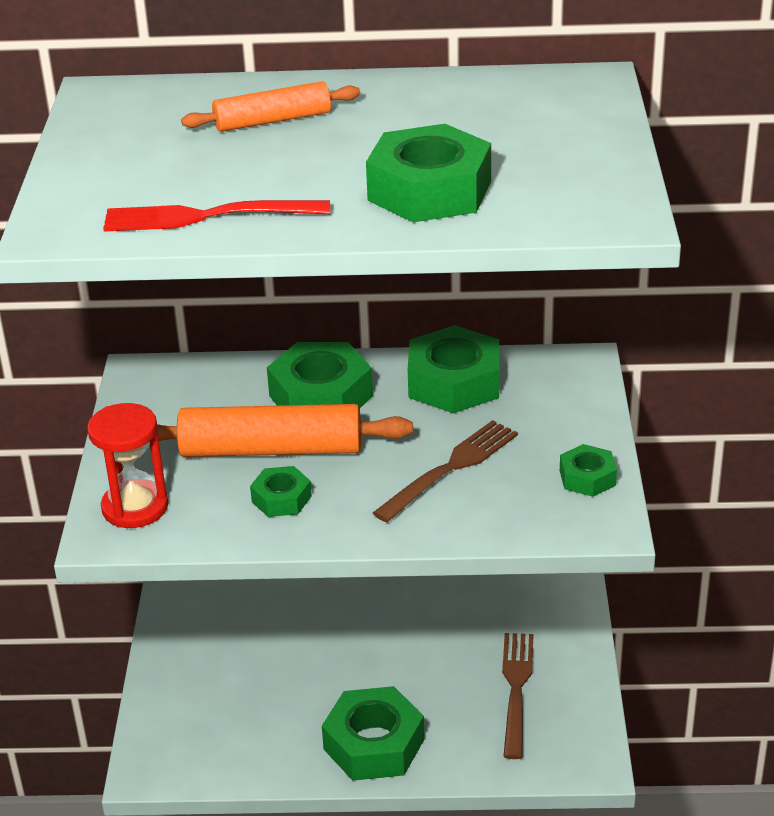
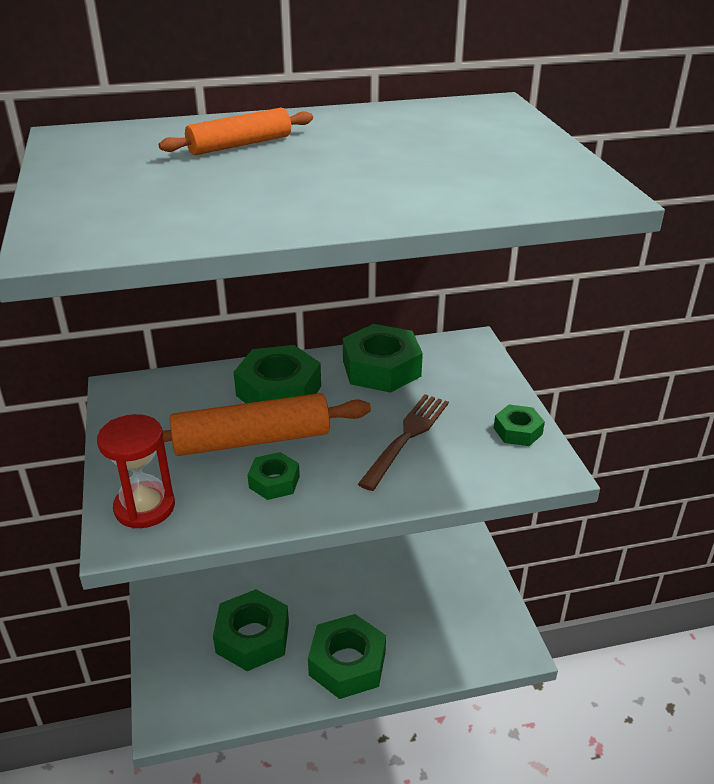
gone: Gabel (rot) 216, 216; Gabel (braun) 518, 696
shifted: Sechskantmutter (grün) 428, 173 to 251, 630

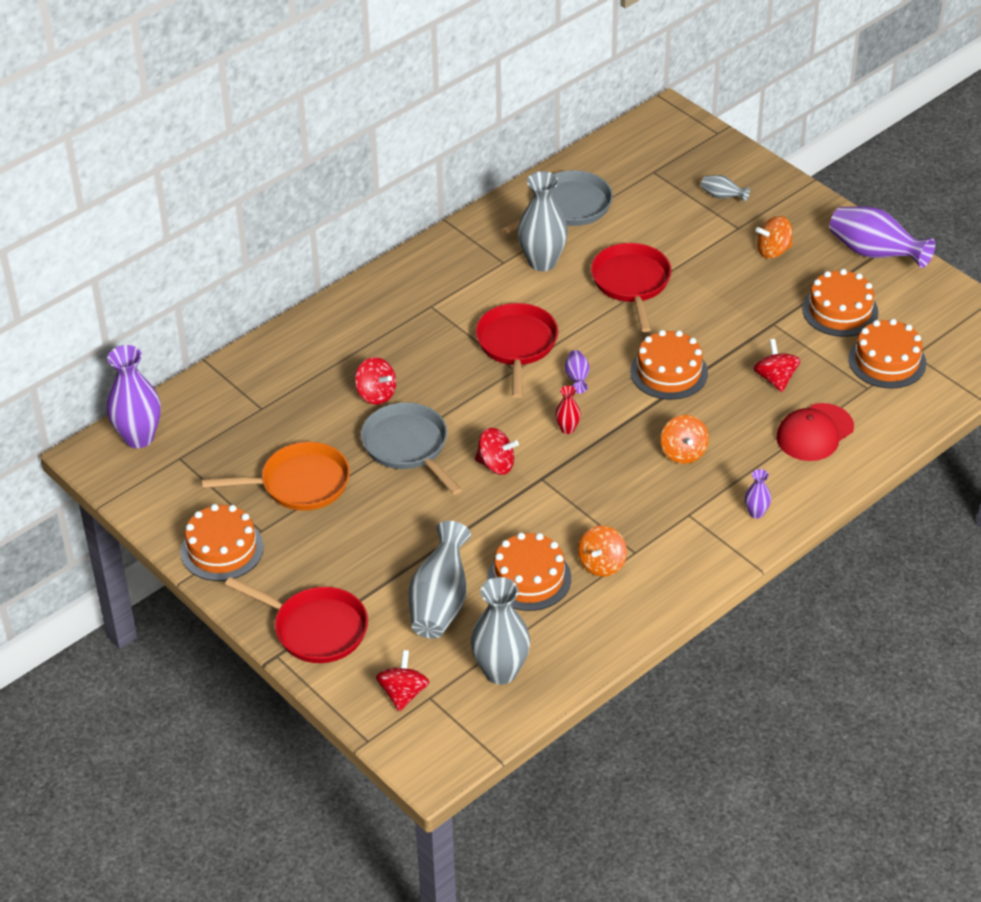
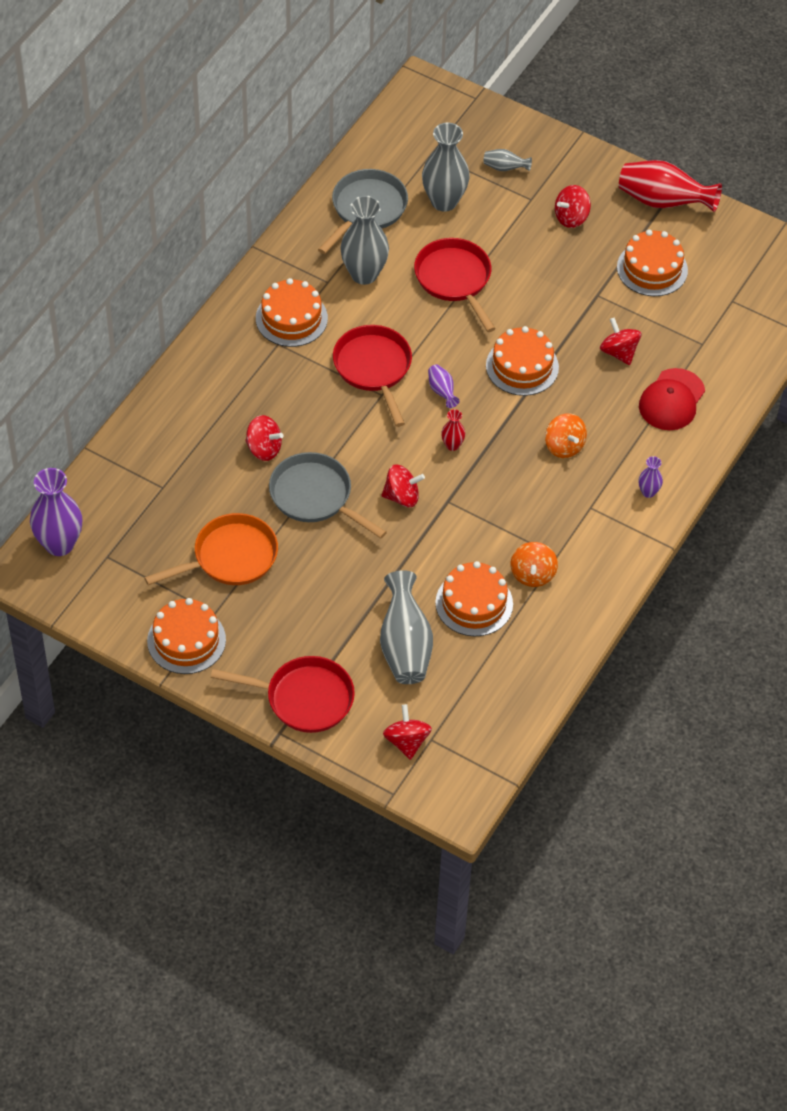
shifted: Kuchen (orange) 887, 354 to 292, 312; Vase (grau) 500, 631 to 446, 167
repainted: Vase (lila) 882, 237 to Vase (rot) 670, 186; Kreisel (orange) 774, 237 to Kreisel (rot) 573, 206

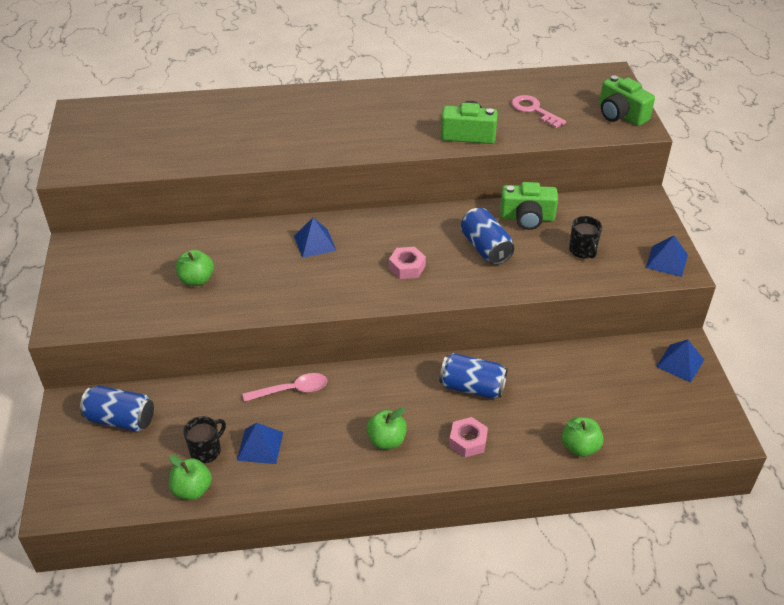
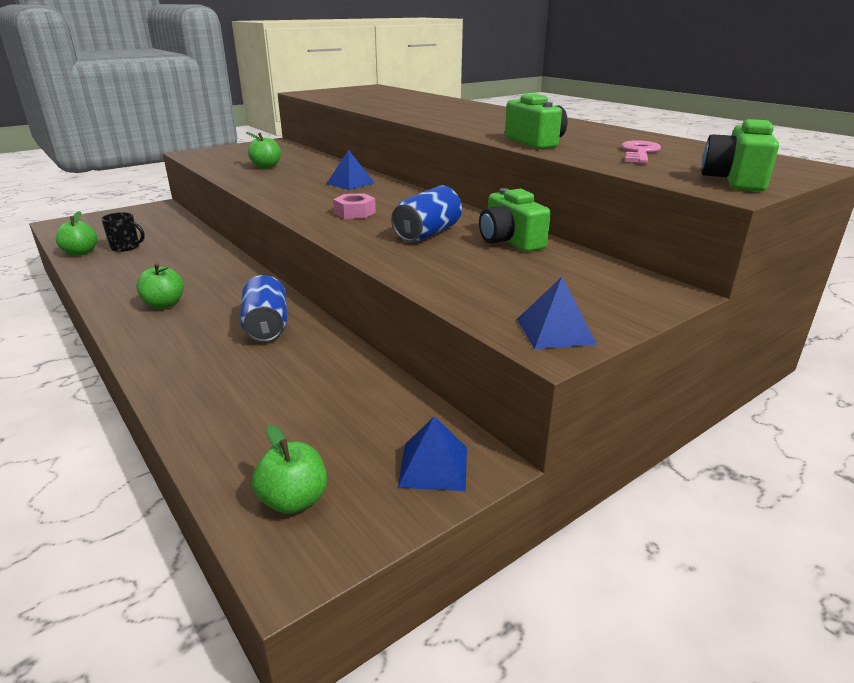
gone: Tasse (schwarz) 585, 237; Löffel (rosa) 285, 387; Dose (blau) 117, 409; Sechskantmutter (rosa) 468, 437; Pyramide (blau) 260, 443
shifted: Apfel (grün) 583, 437 to 289, 469

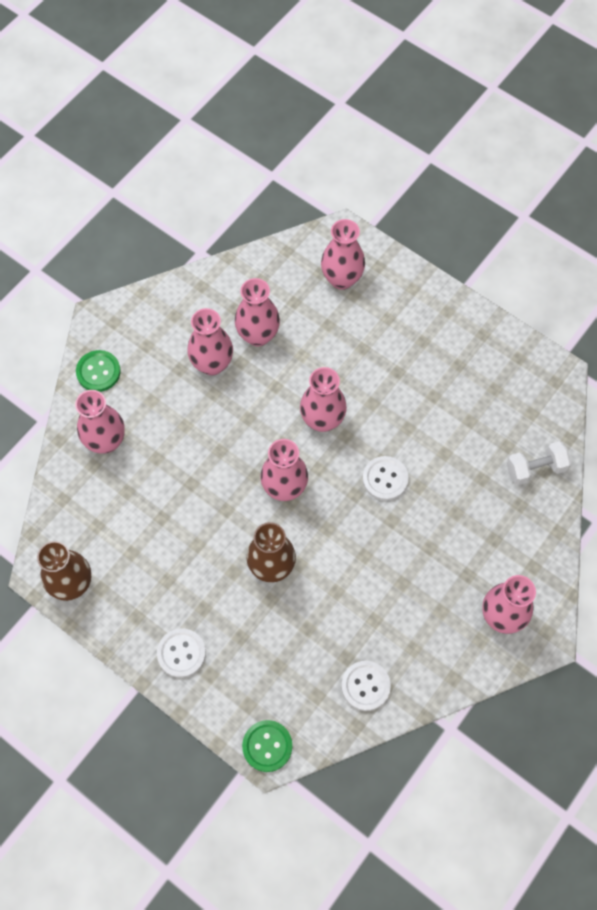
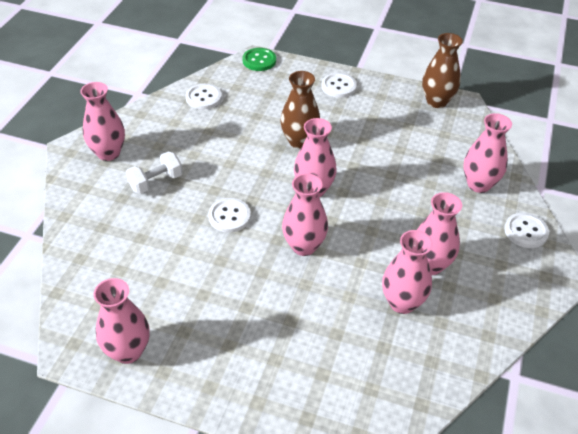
shifted: Vase (rosa) 343, 254 to 122, 321; Hantel (weiß) 539, 463 to 154, 172
repainted: Knopf (grün) 98, 371 to Knopf (weiß) 526, 230

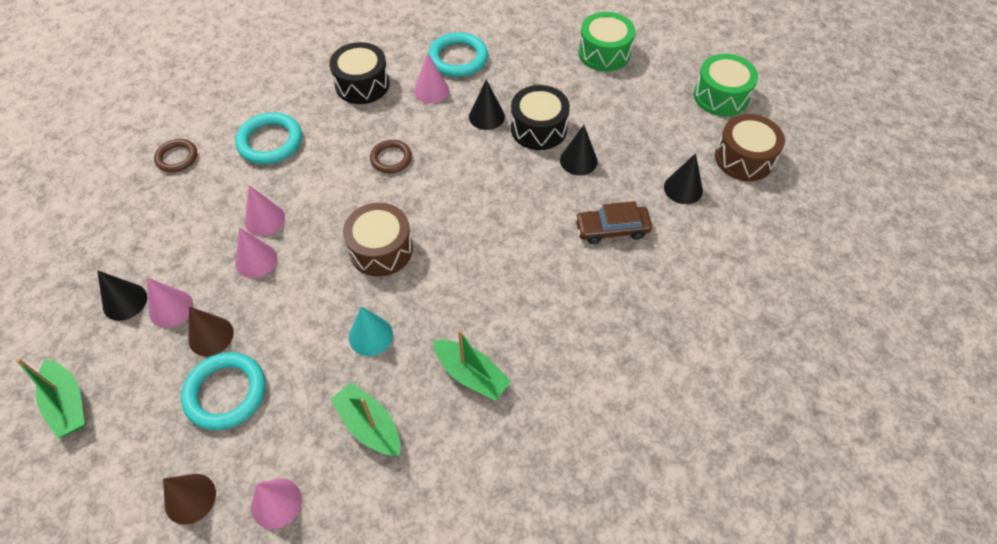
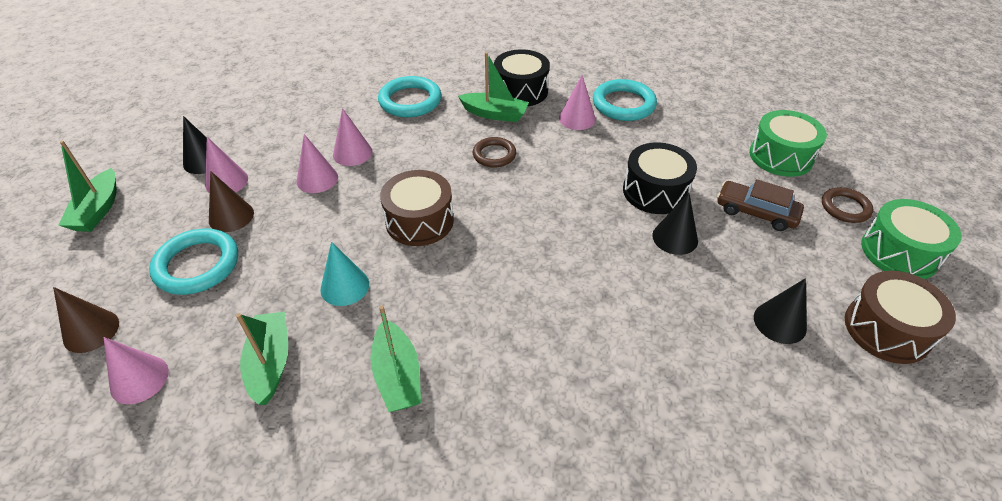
gone: Kegel (schwarz) 487, 105
new: Boot (grün) 493, 87
shifted: Ring (braun) 175, 155 to 847, 205; Auto (braun) 613, 222 to 760, 205

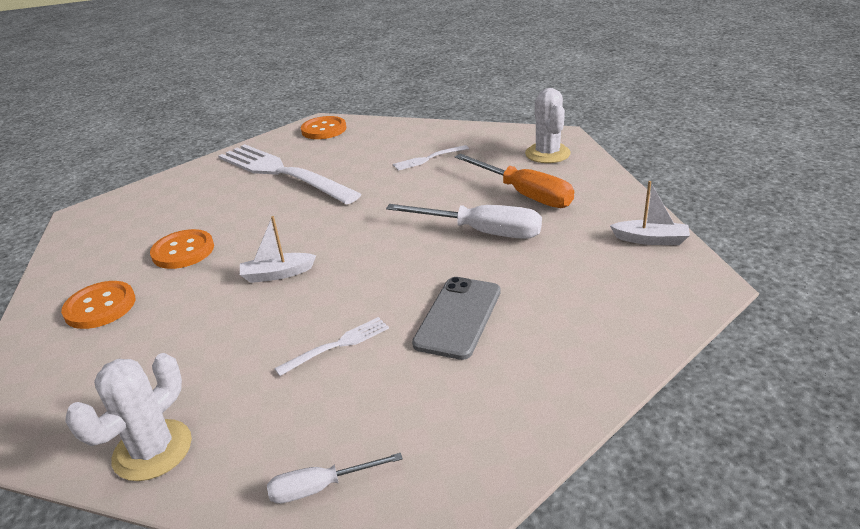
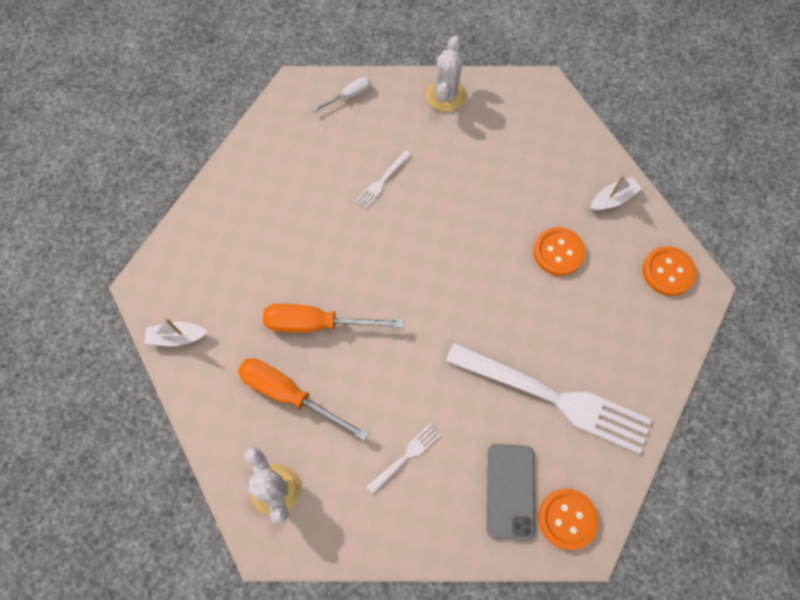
shifted: Boot (weiß) 278, 249 to 616, 193; Handy (grau) 456, 318 to 511, 492; Knopf (orange) 98, 305 to 670, 271
repainted: Schraubenzieher (weiß) 464, 221 to Schraubenzieher (orange) 333, 318

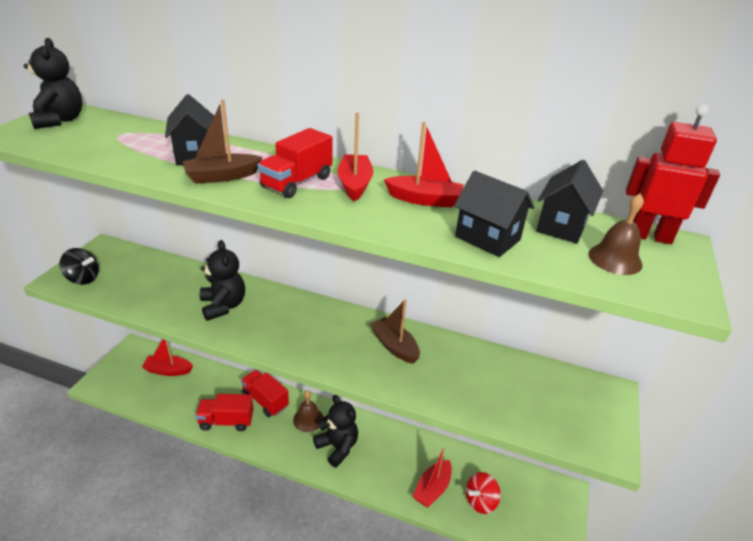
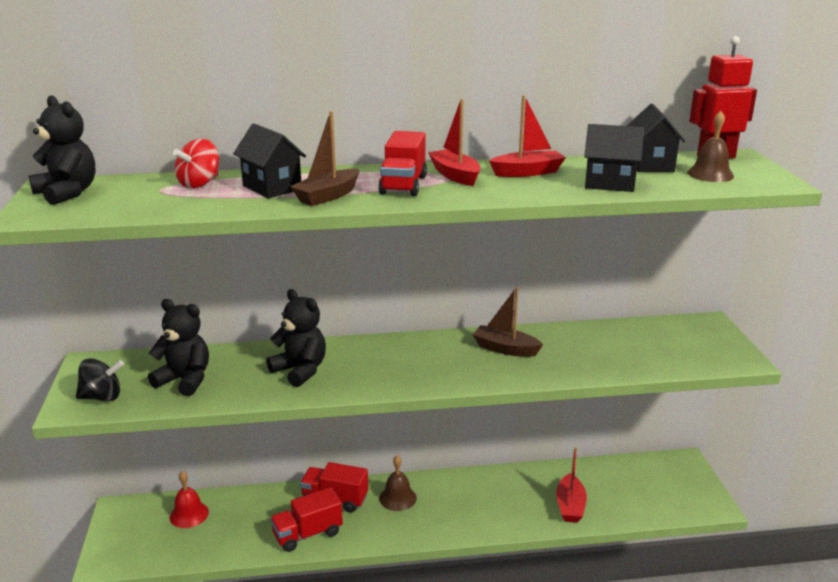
shifted: Teddybär (schwarz) 335, 431 to 178, 347; Kreisel (rot) 483, 493 to 196, 163
swapped: Boot (rot) 167, 357 to Glocke (rot) 189, 499

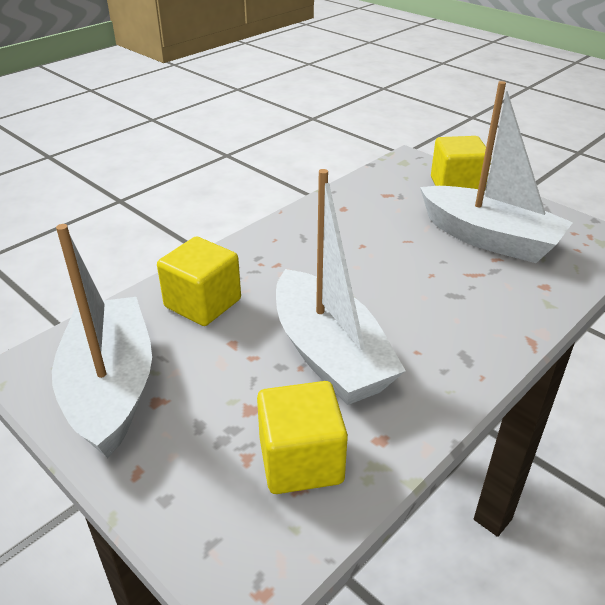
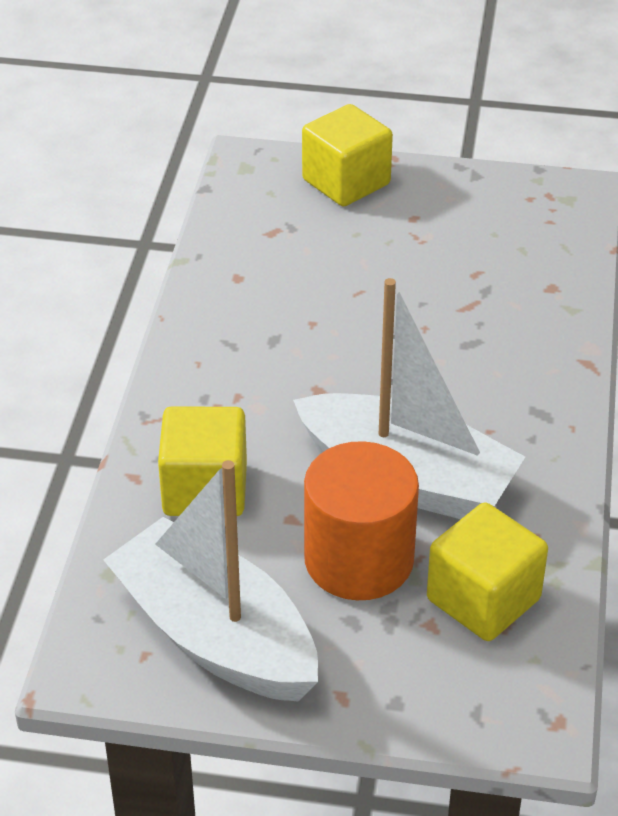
gone: Boot (weiß) 496, 172
new: Vollzylinder (orange) 361, 520

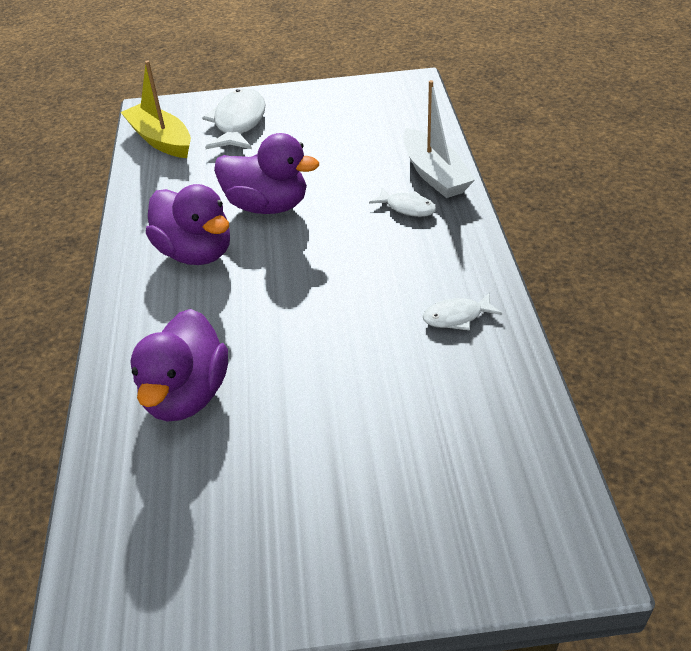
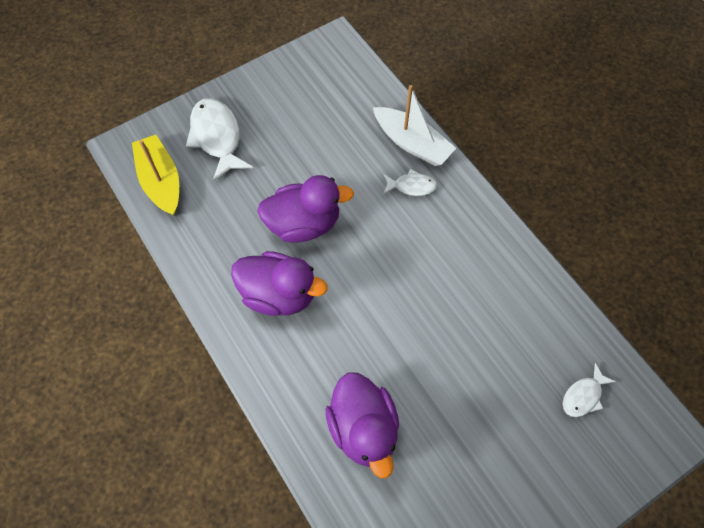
shifted: Fisch (weiß) 462, 312 to 589, 390
rotated: Boot (gelb) 156, 109 = 155, 175 45 degrees clockwise

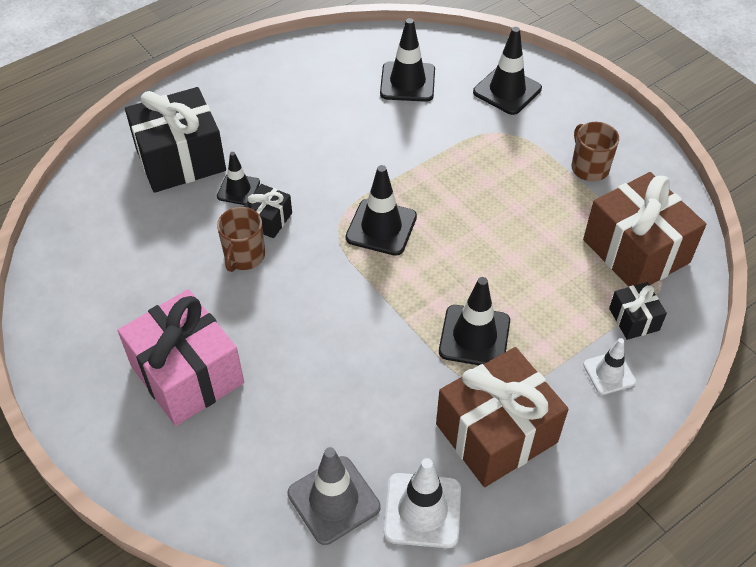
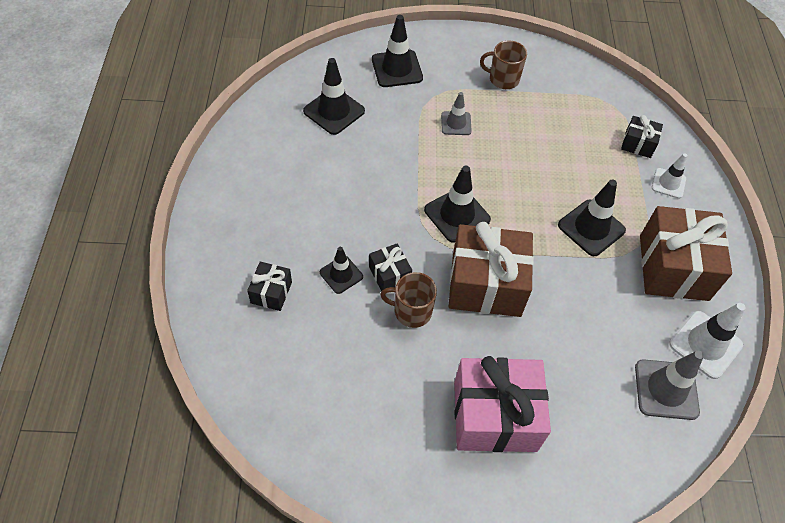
new: Leitkegel (grau) 456, 113
shifted: Geschenk (braun) 644, 229 to 491, 269
rotated: Tasse (braun) 241, 239 = 408, 300 135 degrees clockwise
scaled: Geschenk (schwarz) 175, 140 = 269, 286 x0.48

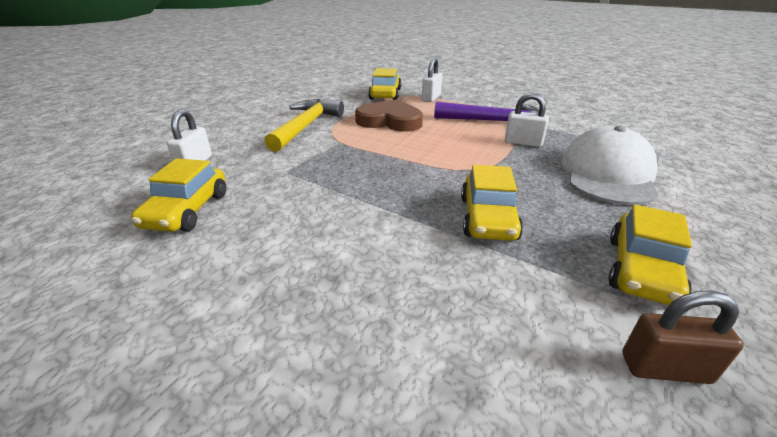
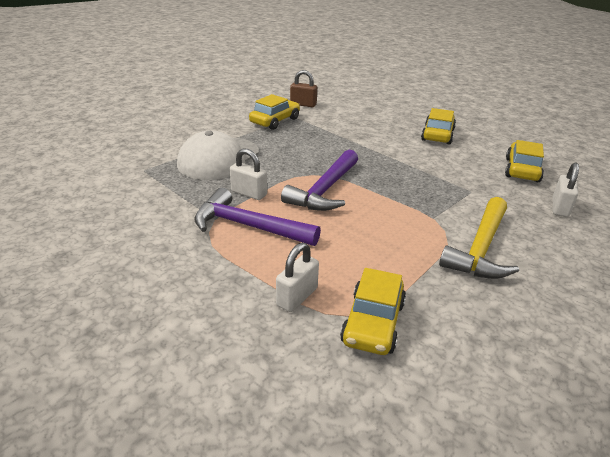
gone: Herz (braun) 389, 115
new: Hammer (lila) 319, 180
shifted: Auto (gelb) 492, 203 to 438, 126

